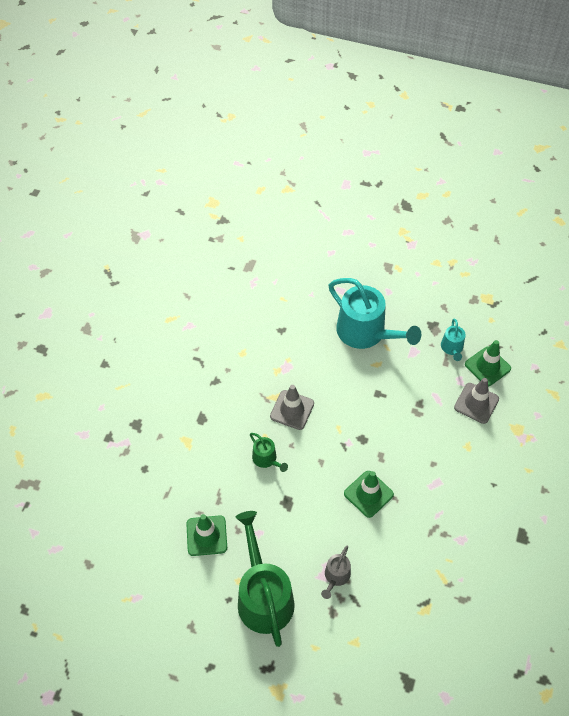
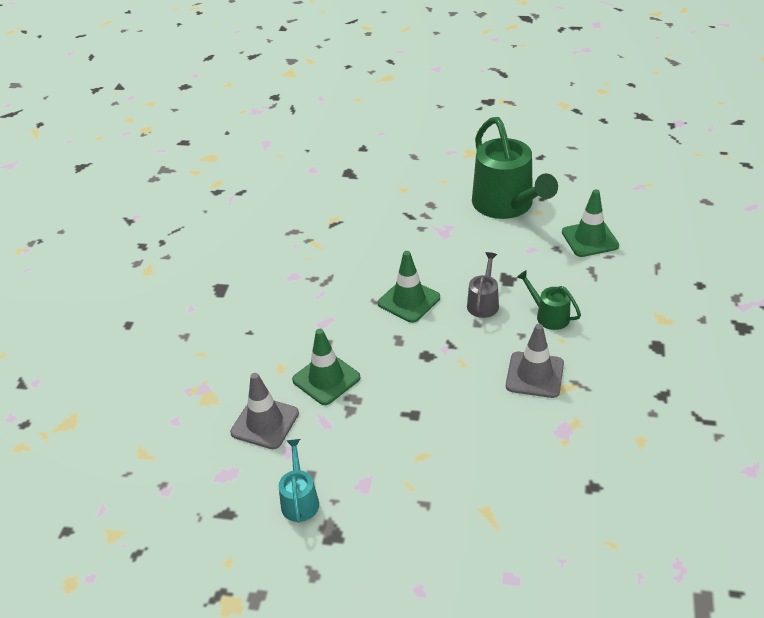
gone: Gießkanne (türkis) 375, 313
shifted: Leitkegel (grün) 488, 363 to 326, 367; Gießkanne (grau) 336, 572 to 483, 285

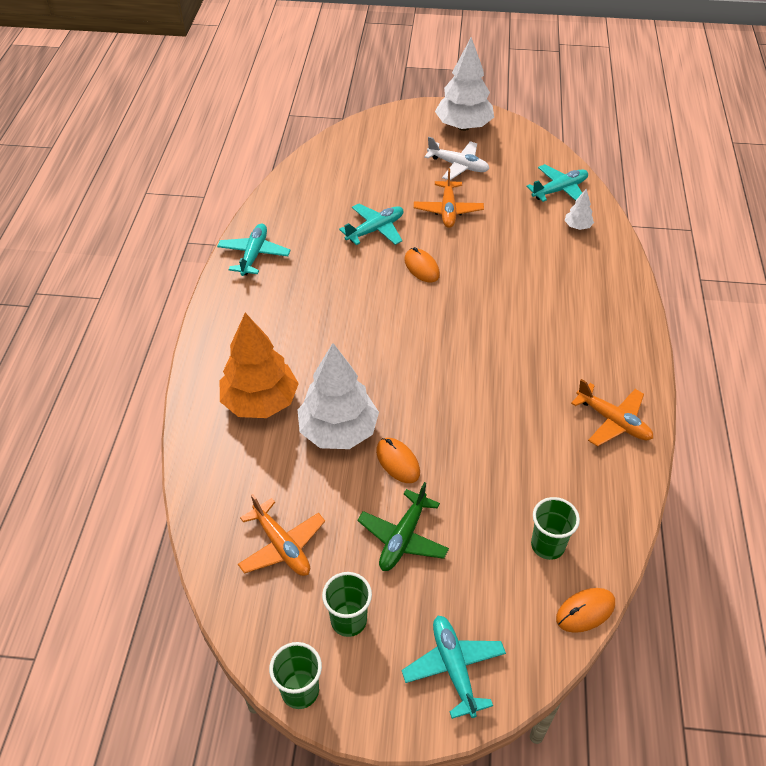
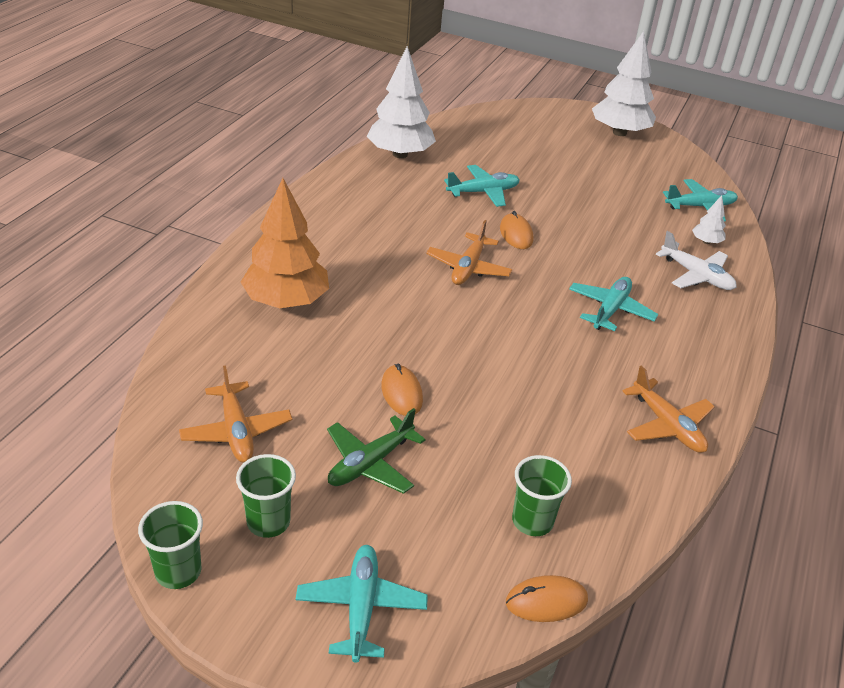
shifted: Flugzeug (weiß) 456, 158 to 696, 260; Flugzeug (orange) 449, 198 to 469, 252; Flugzeug (türkis) 254, 250 to 613, 304; Baum (weiß) 338, 396 to 401, 102

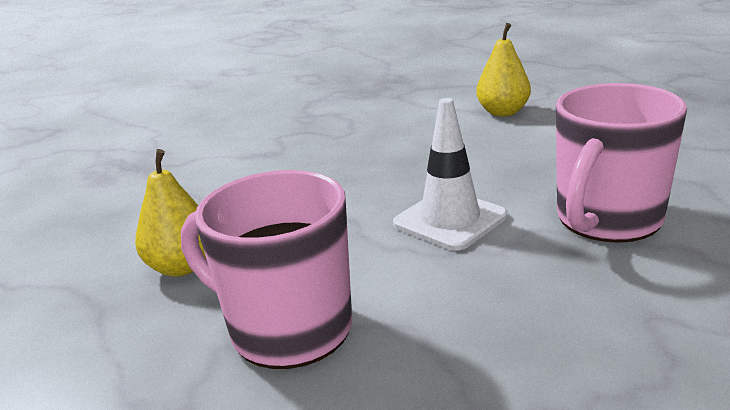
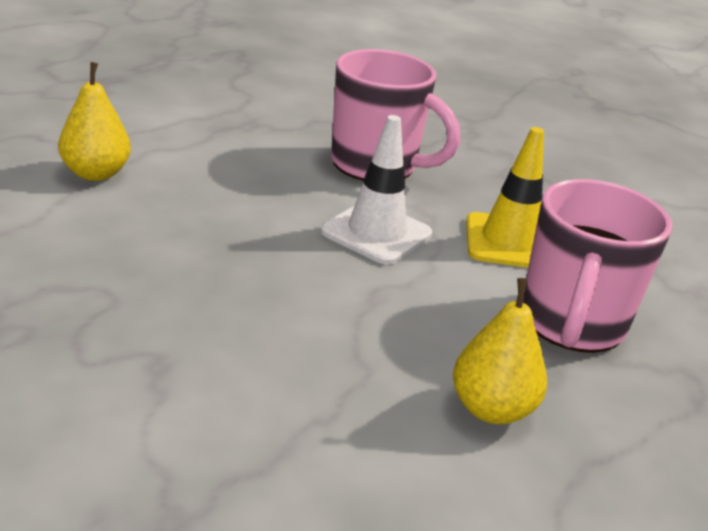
new: Leitkegel (gelb) 505, 197

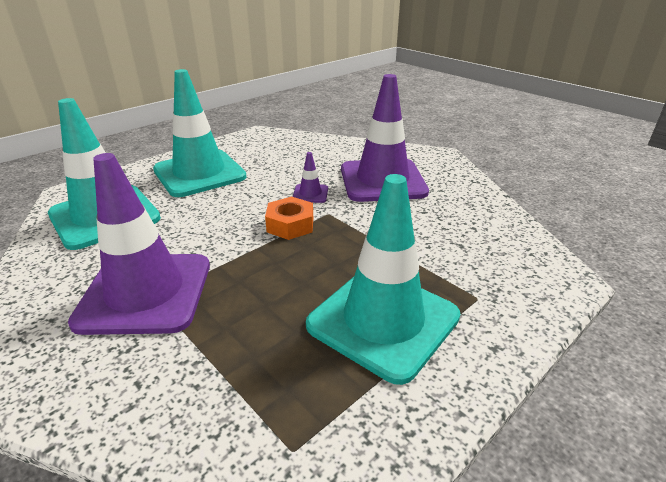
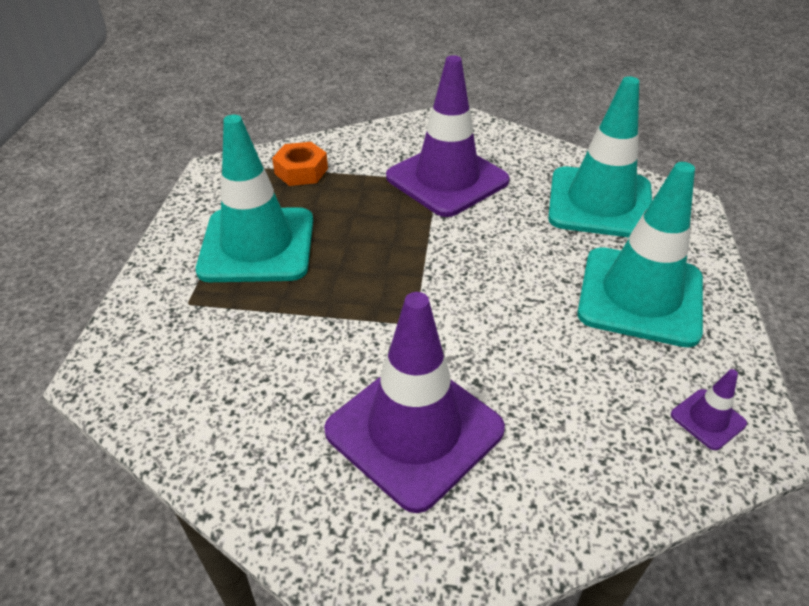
shifted: Leitkegel (lila) 310, 177 to 709, 409; Sechskantmutter (orange) 289, 218 to 300, 164

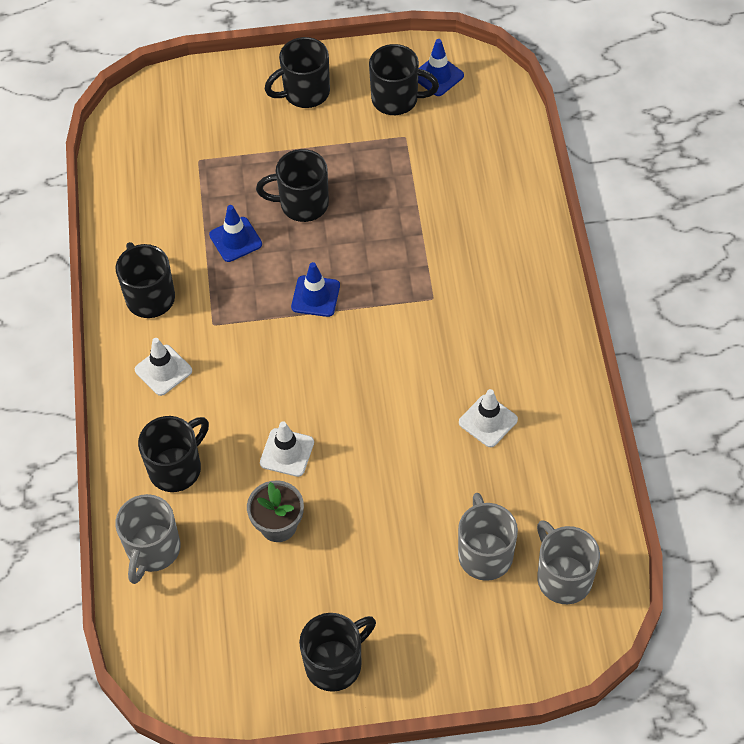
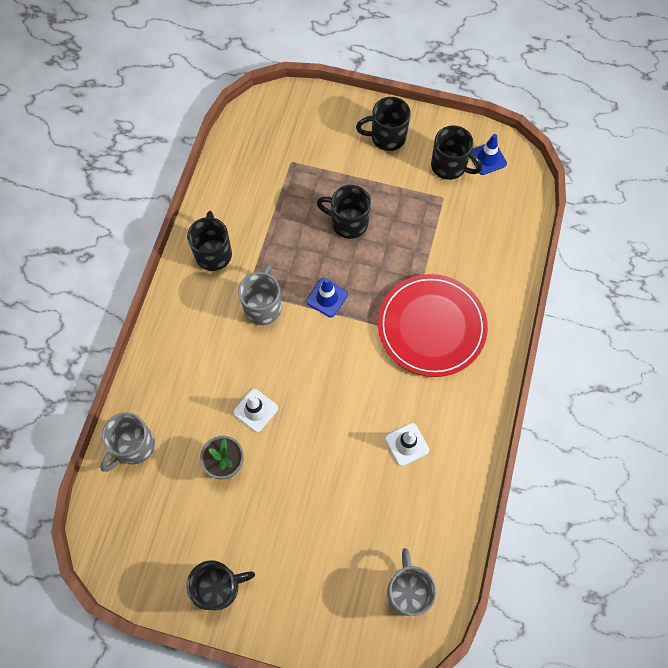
gone: Leitkegel (blau) 235, 233; Leitkegel (weiß) 163, 367; Tasse (schwarz) 173, 454
new: Teller (rot) 433, 325
shifted: Tasse (grau) 488, 537 to 260, 295

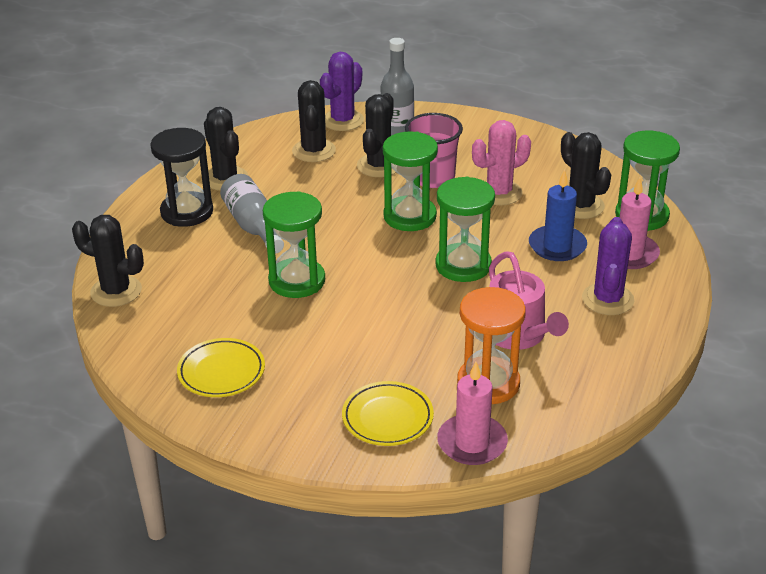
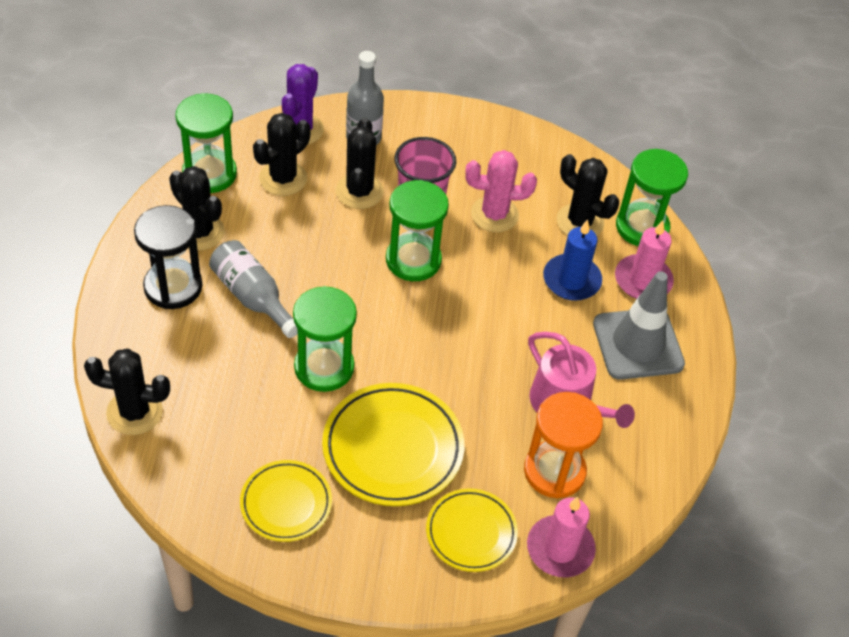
new: Teller (gelb) 393, 444
shifted: Sanduhr (grün) 465, 229 to 206, 143
swapped: Kaktus (lila) 608, 266 to Leitkegel (grau) 639, 325
rotated: Kaktus (schwarz) 314, 121 = 282, 154 60 degrees clockwise; Kaktus (rosa) 501, 162 = 501, 191 45 degrees clockwise

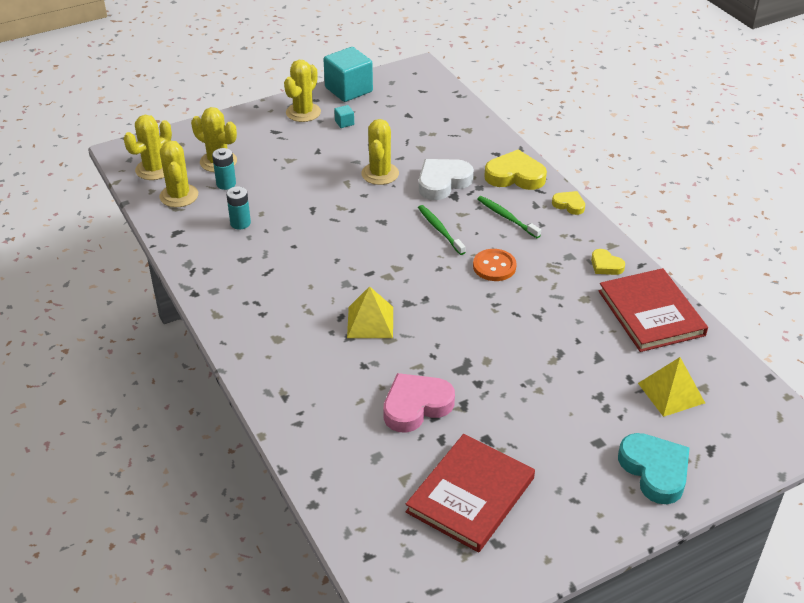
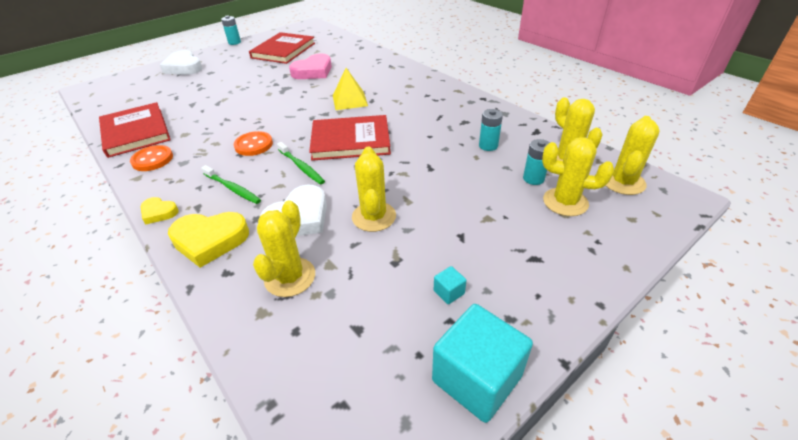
gone: Pyramide (gelb) 671, 387
new: Batterie (türkis) 231, 30; Buch (rot) 350, 138
shifted: Kaktus (gelb) 302, 91 to 284, 248
swapped: Herz (gelb) 608, 262 to Knopf (orange) 151, 158
repainted: Herz (türkis) 654, 468 to Herz (weiß) 181, 62

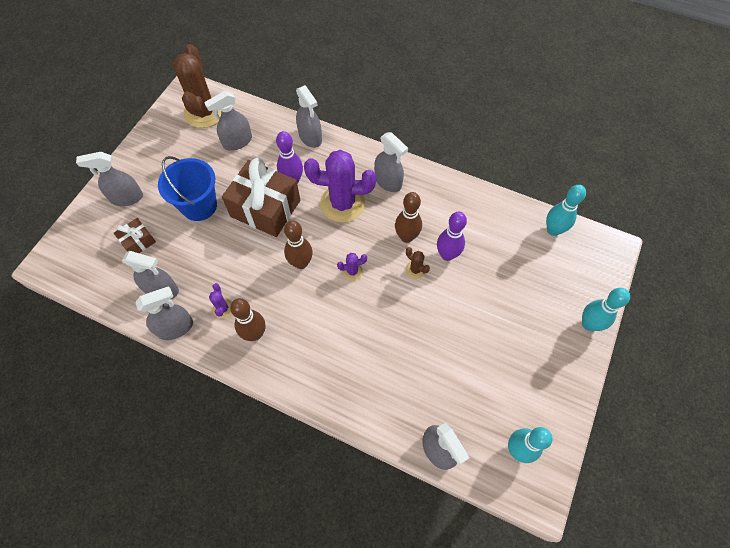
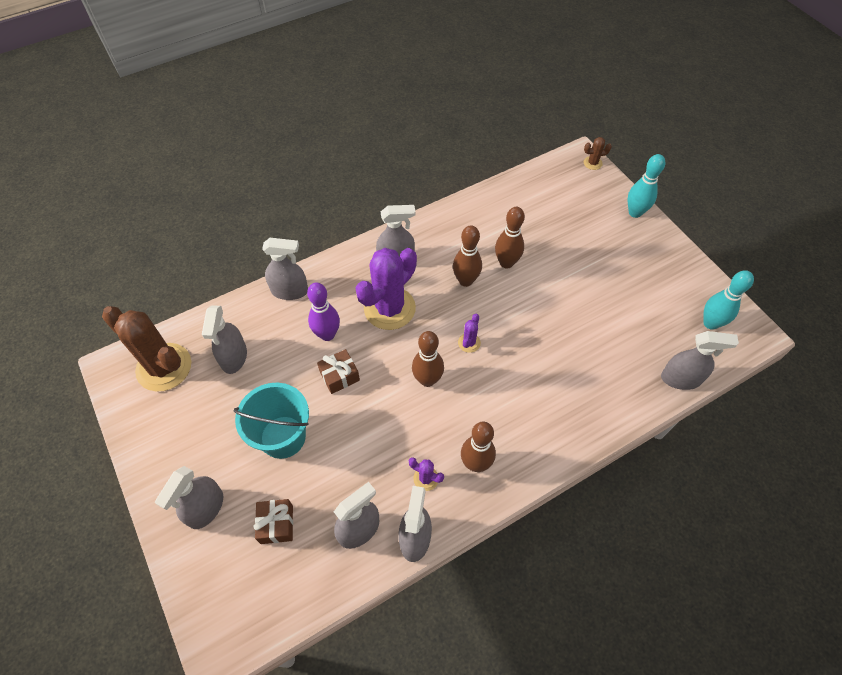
gone: Bowlingkegel (türkis) 566, 210
shifted: Kaktus (braun) 418, 263 to 598, 153
repainted: Eimer (blau) 187, 188 to Eimer (türkis) 271, 421; Bowlingkegel (lila) 452, 236 to Bowlingkegel (braun) 510, 238
scaled: Geschenk (braun) 261, 197 = 338, 371 x0.48

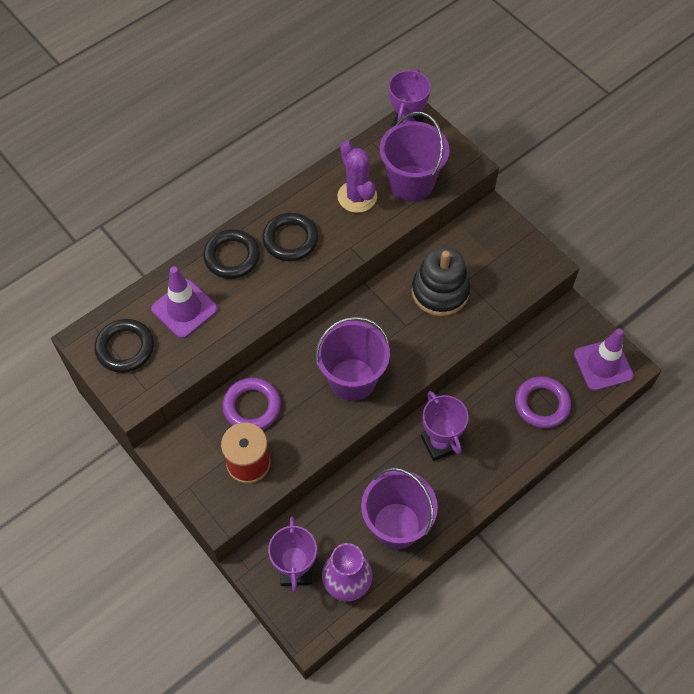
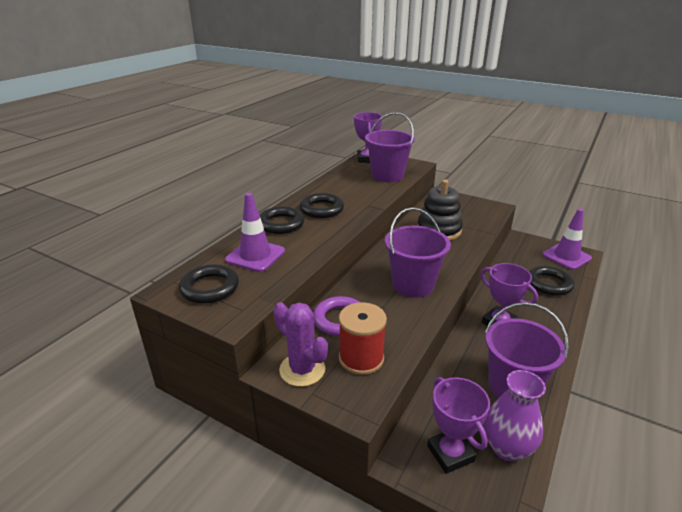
shifted: Kaktus (lila) 357, 176 to 300, 344
repainted: Ring (lila) 543, 402 to Ring (schwarz) 551, 281

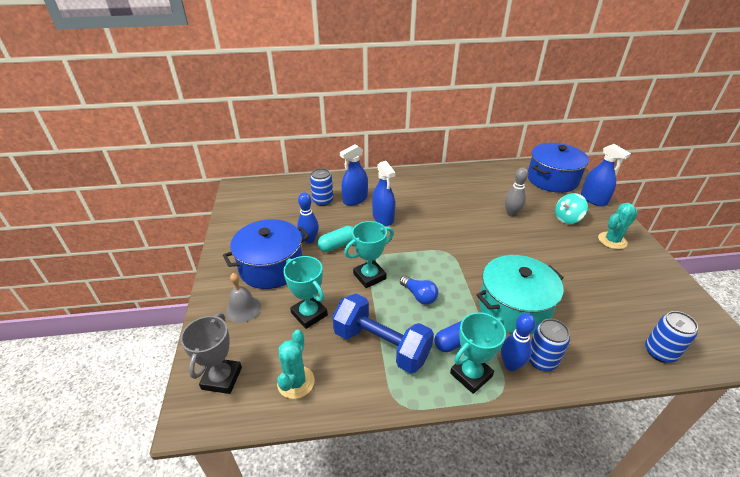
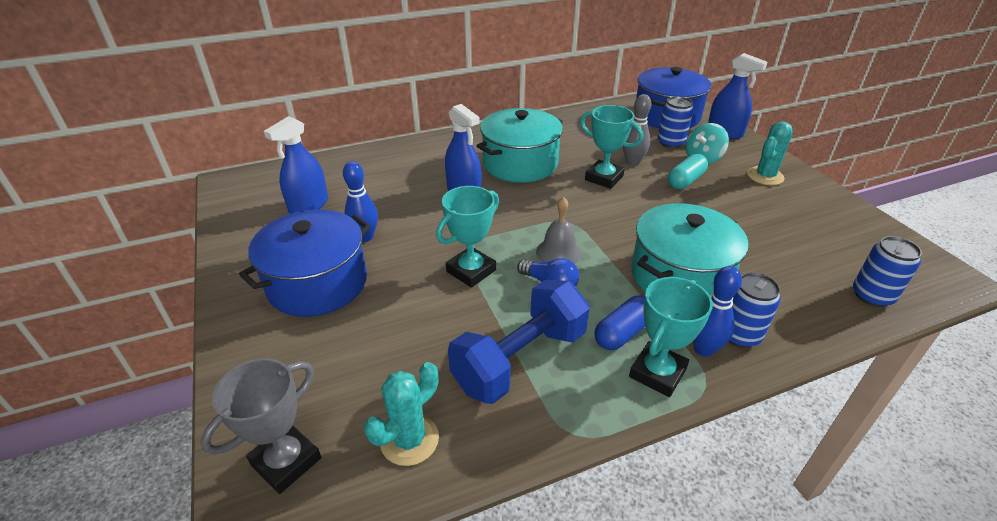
new: Kochtopf (türkis) 520, 145
shifted: Sprühflasche (blau) 354, 175 to 296, 165; Dose (blau) 321, 187 to 676, 122; Kapsel (türkis) 336, 239 to 688, 171; Pokal (türkis) 305, 292 to 611, 147; Glocke (grau) 243, 298 to 558, 230
rotated: Hantel (blau) 383, 334 = 519, 341 60 degrees counterclockwise; Pokal (grau) 211, 353 = 261, 426 45 degrees clockwise; Kaktus (türkis) 296, 364 = 401, 414 45 degrees clockwise

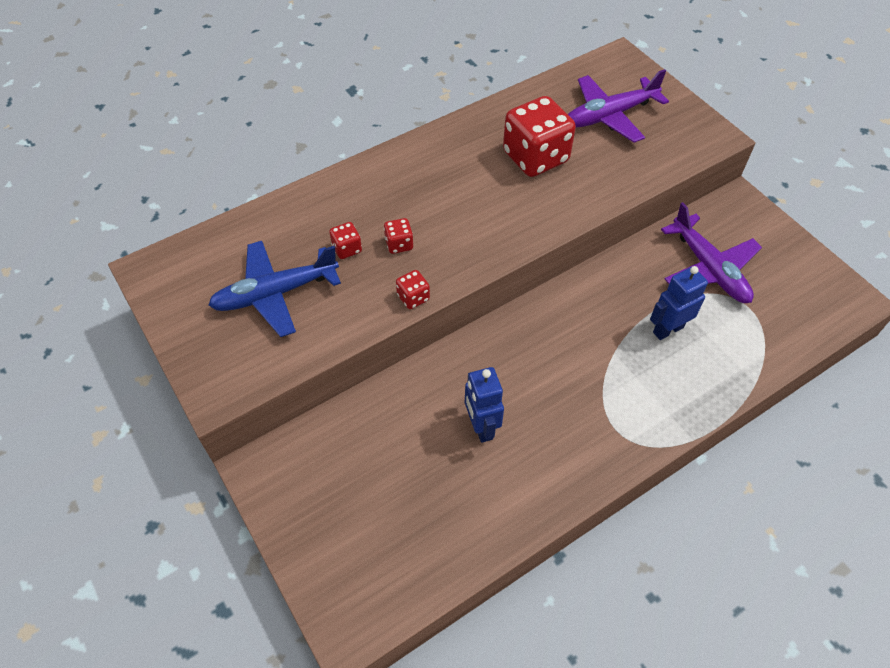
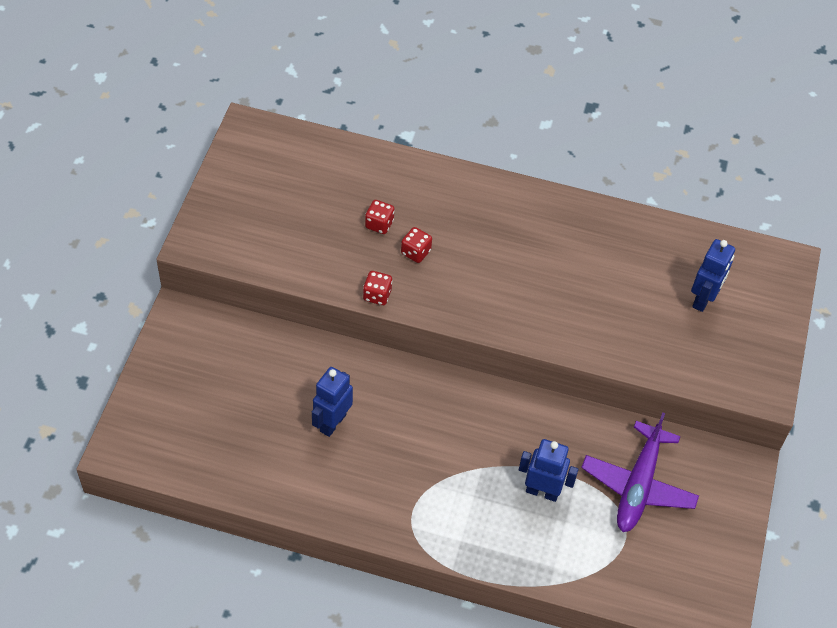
gone: Spielwürfel (rot) 539, 136; Flugzeug (blau) 274, 289
swapped: Flugzeug (lila) 618, 106 to Roboter (blau) 713, 275

